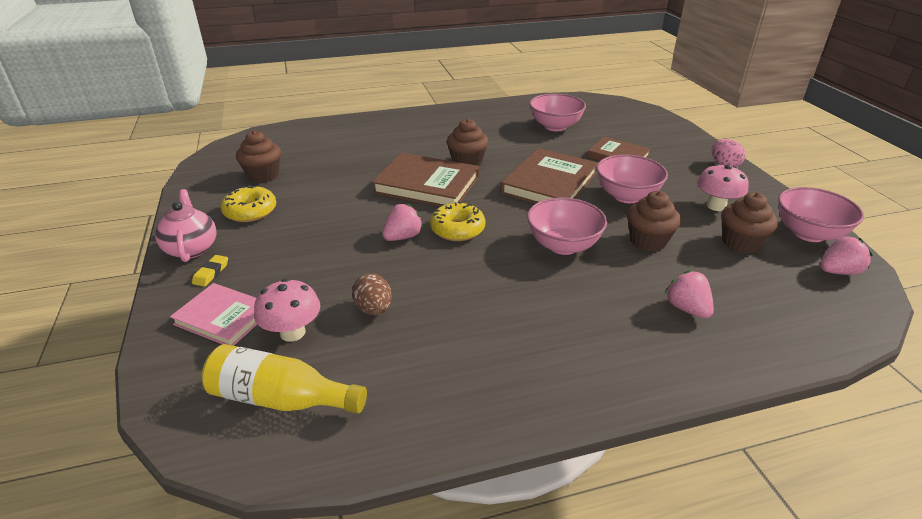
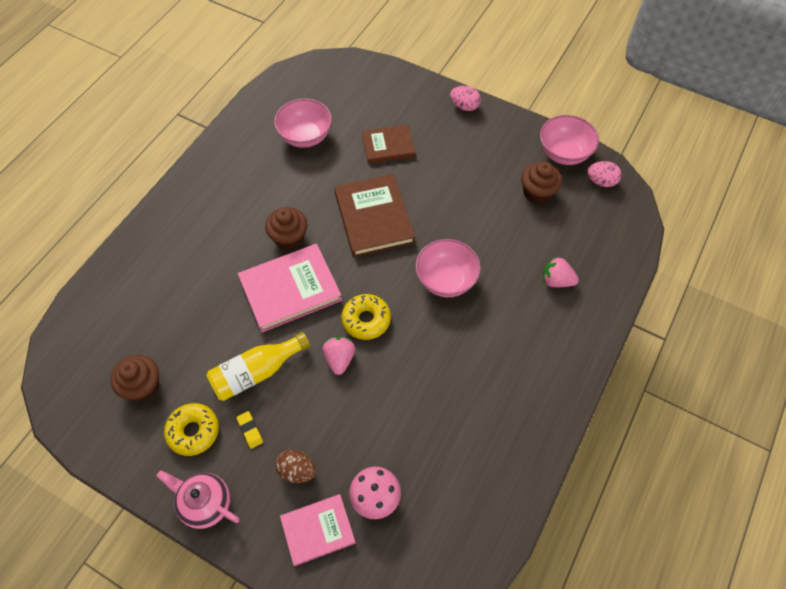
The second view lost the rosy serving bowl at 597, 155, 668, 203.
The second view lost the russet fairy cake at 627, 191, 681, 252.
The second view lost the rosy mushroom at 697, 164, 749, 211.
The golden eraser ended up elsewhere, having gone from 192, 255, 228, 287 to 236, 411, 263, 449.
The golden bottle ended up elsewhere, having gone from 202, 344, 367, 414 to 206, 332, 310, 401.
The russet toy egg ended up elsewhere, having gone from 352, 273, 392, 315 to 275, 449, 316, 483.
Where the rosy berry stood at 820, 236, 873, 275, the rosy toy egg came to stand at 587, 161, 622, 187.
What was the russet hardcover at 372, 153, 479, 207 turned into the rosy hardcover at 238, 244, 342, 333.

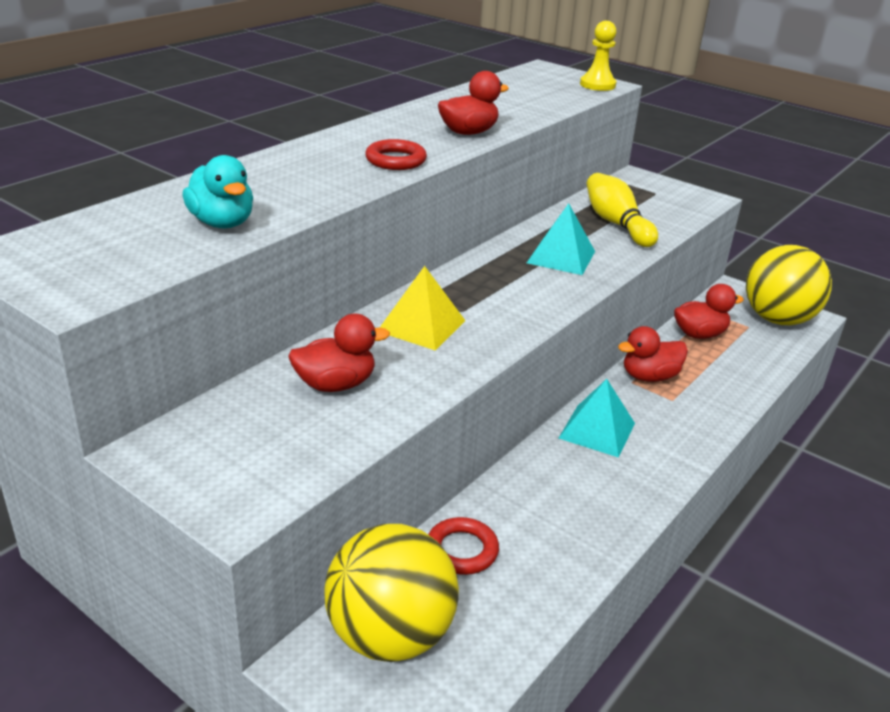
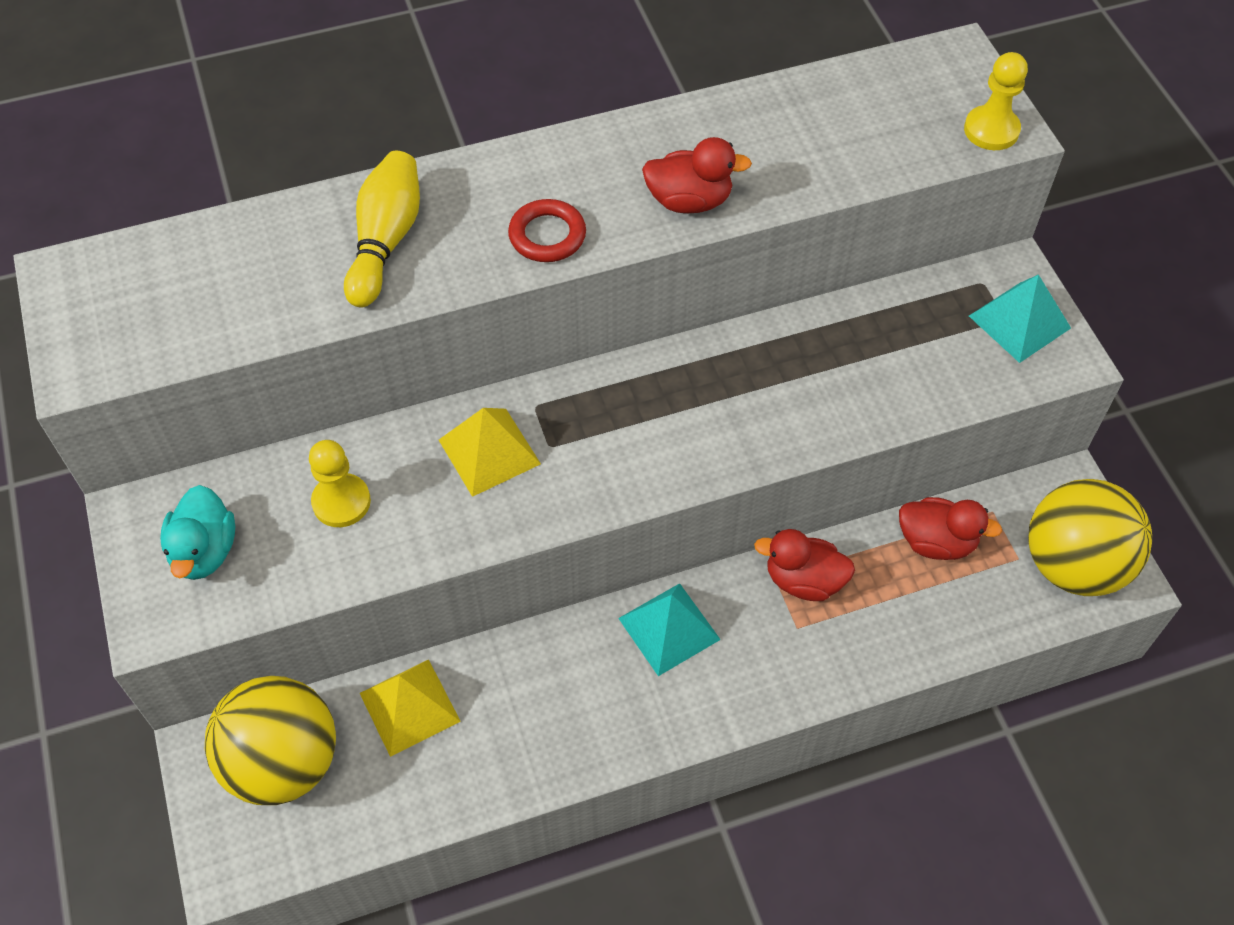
The teal toy duck ended up elsewhere, having gone from 183, 155, 253, 228 to 160, 485, 235, 580.
The teal solid pyramid ended up elsewhere, having gone from 527, 203, 595, 275 to 969, 274, 1071, 363.
The golden tenpin ended up elsewhere, having gone from 586, 173, 658, 247 to 344, 151, 420, 308.
Where the crimson toy duck stood at 288, 314, 390, 392, the golden pawn came to stand at 309, 440, 371, 527.
Where the crimson torus stood at 428, 517, 499, 575, the golden solid pyramid came to stand at 360, 659, 461, 757.

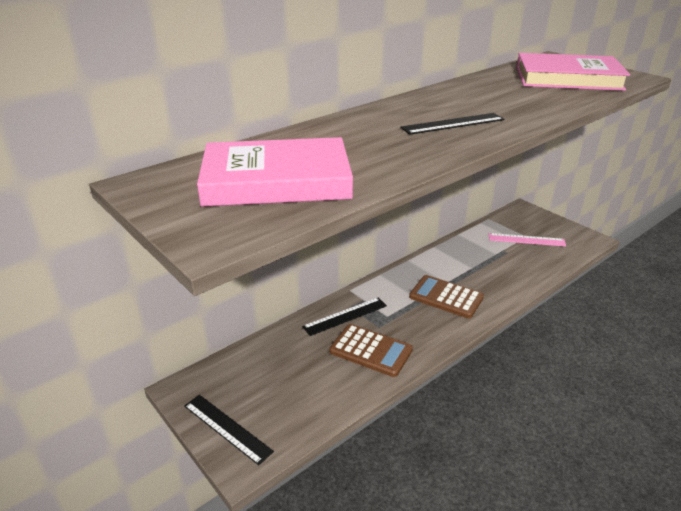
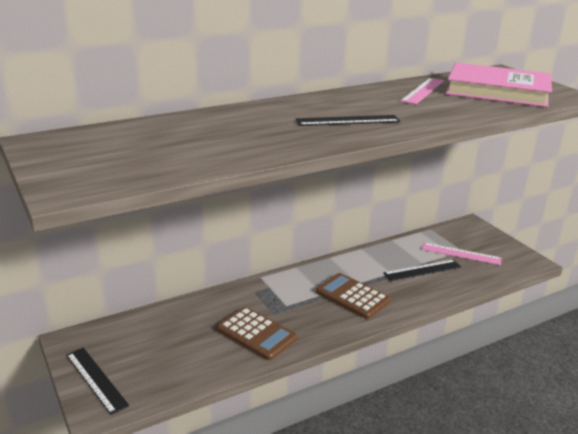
The second view lost the rosy hardcover at 197, 137, 353, 207.
The second view gained the rosy measuring stick at 400, 78, 444, 104.
The jet-black measuring stick ended up elsewhere, having gone from 302, 297, 387, 336 to 384, 259, 461, 281.

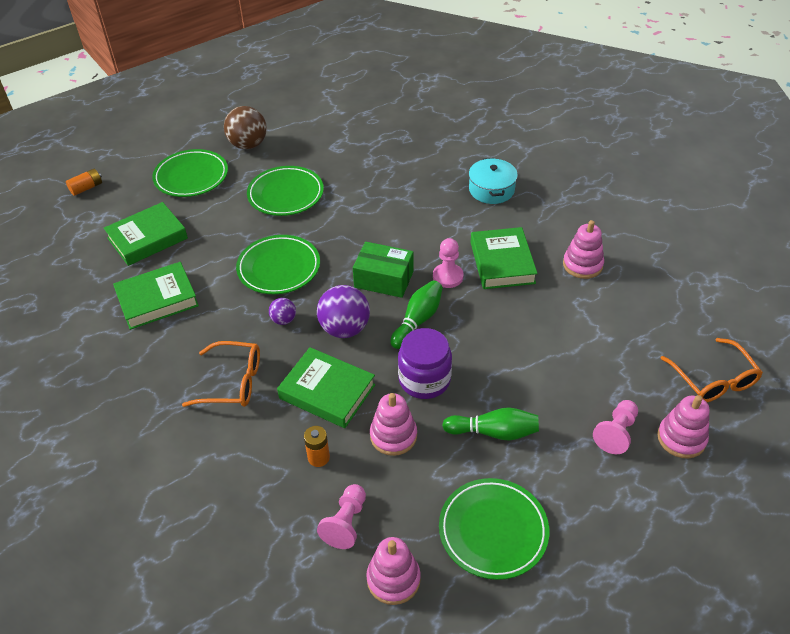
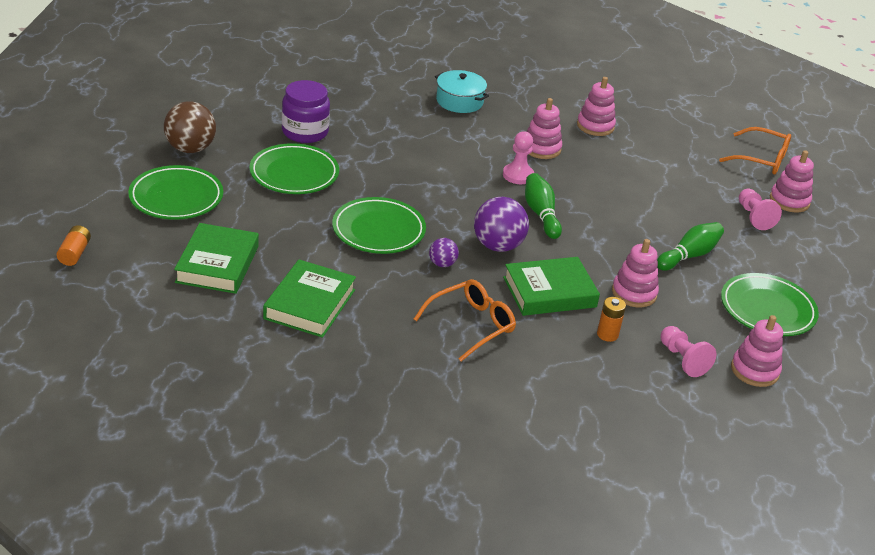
The second view lost the emerald parcel at 353, 242, 414, 298.
The violet preserve jar ended up elsewhere, having gone from 398, 328, 452, 399 to 282, 80, 330, 143.
Where the emerald hardcover stood at 471, 227, 538, 289, the rosy ring stacker came to stand at 527, 98, 562, 159.

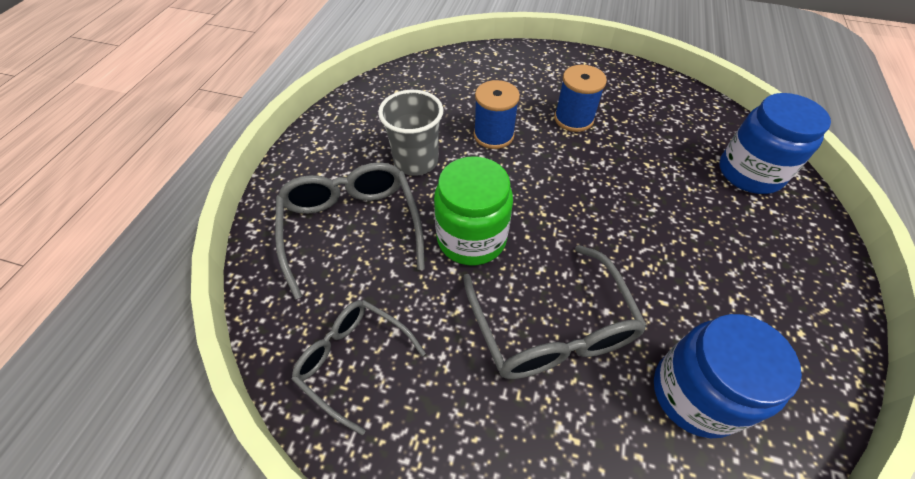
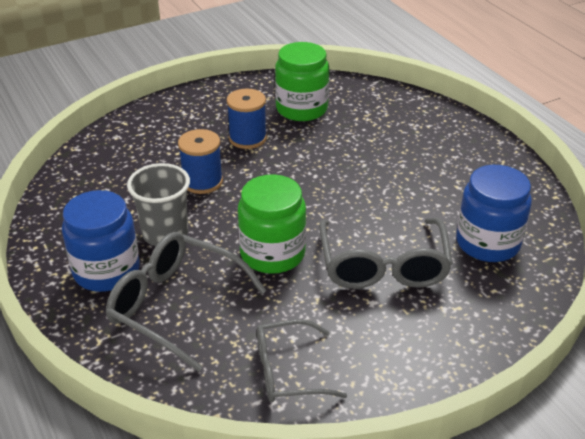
The second view gained the emerald preserve jar at 275, 42, 329, 121.
The blue preserve jar ended up elsewhere, having gone from 719, 93, 831, 194 to 62, 190, 140, 292.
The gray spectacles at 463, 245, 647, 379 ended up facing another way, 60 degrees clockwise from before.

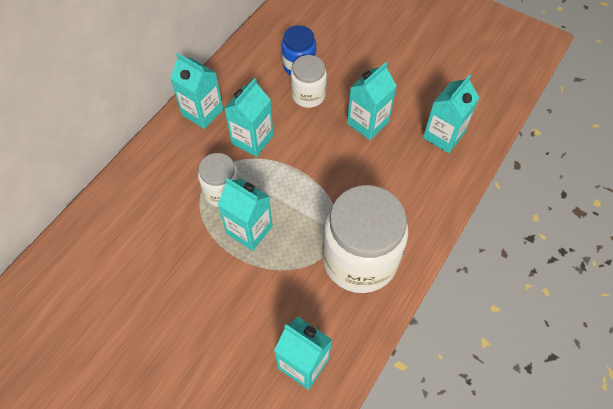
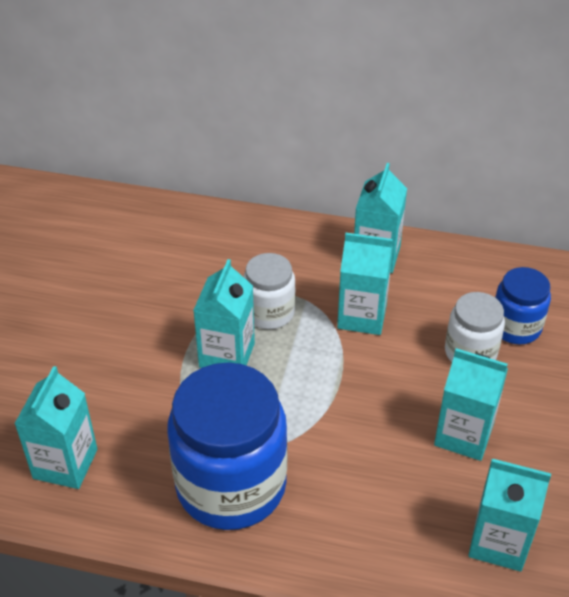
What was the pure white preserve jar at 322, 185, 408, 293 turned into the blue preserve jar at 167, 362, 287, 530.

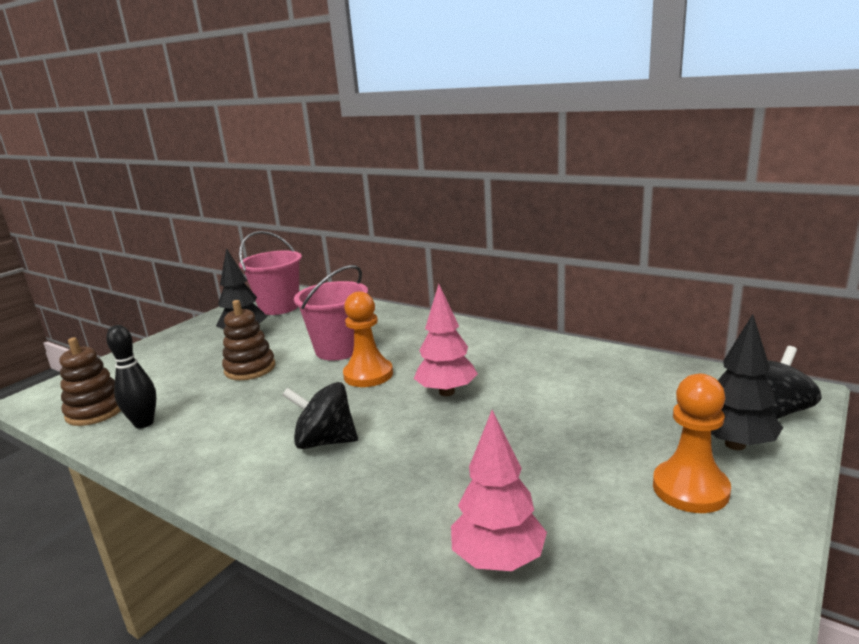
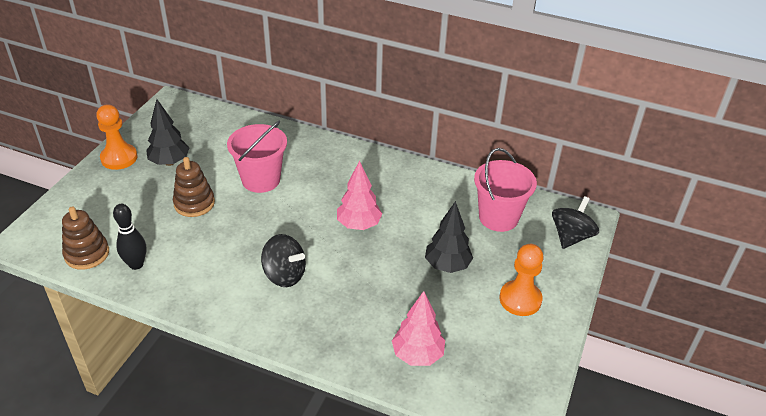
The rosy bucket ended up elsewhere, having gone from 239, 231, 302, 315 to 474, 148, 537, 232.
The orange pawn ended up elsewhere, having gone from 343, 291, 393, 387 to 96, 104, 138, 170.
The jet-black fir tree ended up elsewhere, having gone from 711, 314, 783, 450 to 425, 201, 473, 273.
The jet-black whirligig at 282, 382, 358, 449 ended up facing another way, 150 degrees counterclockwise from before.

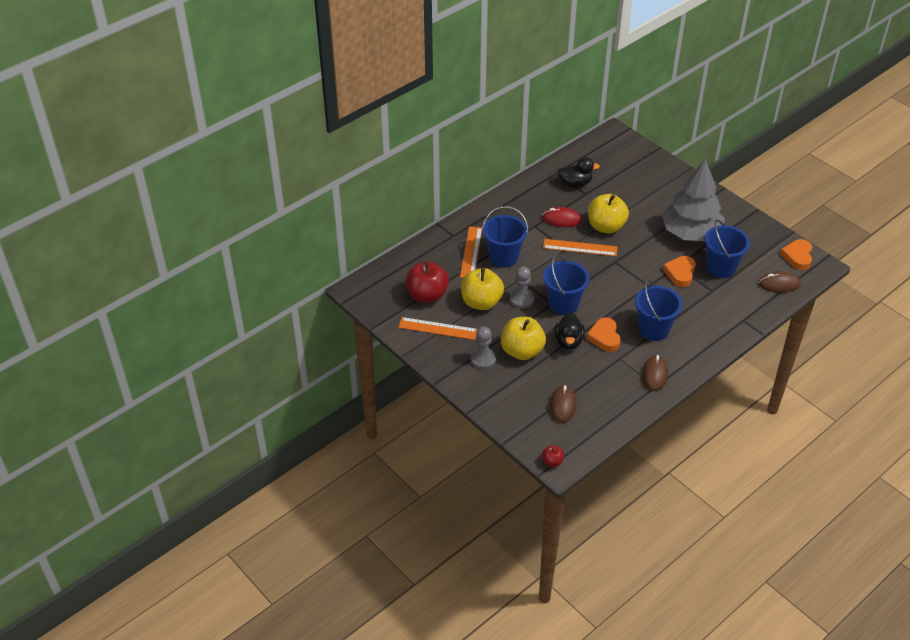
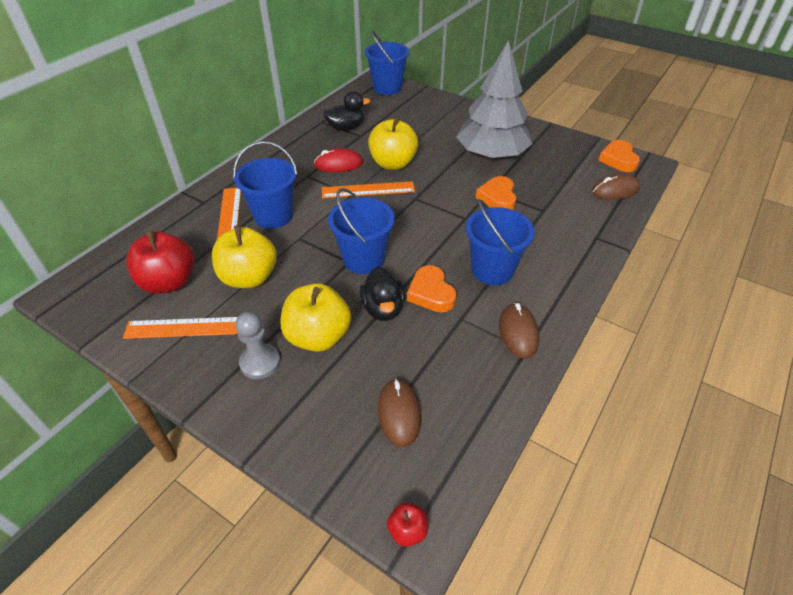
The second view lost the gray pawn at 510, 266, 534, 308.
The blue bucket ended up elsewhere, having gone from 704, 219, 750, 278 to 365, 31, 410, 95.

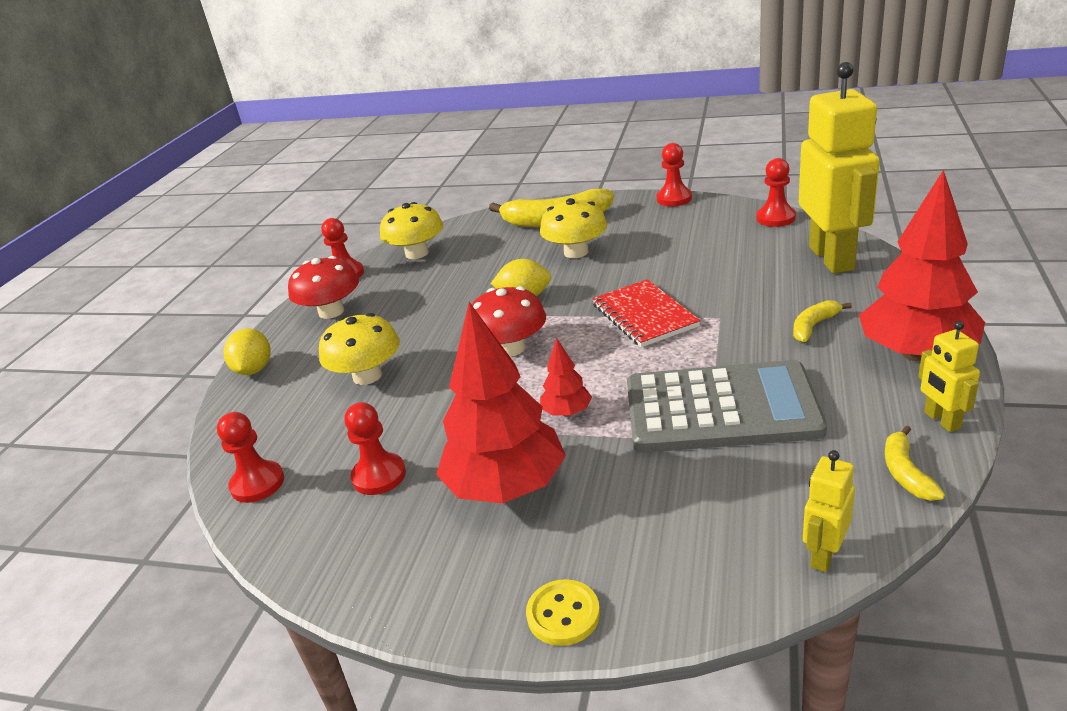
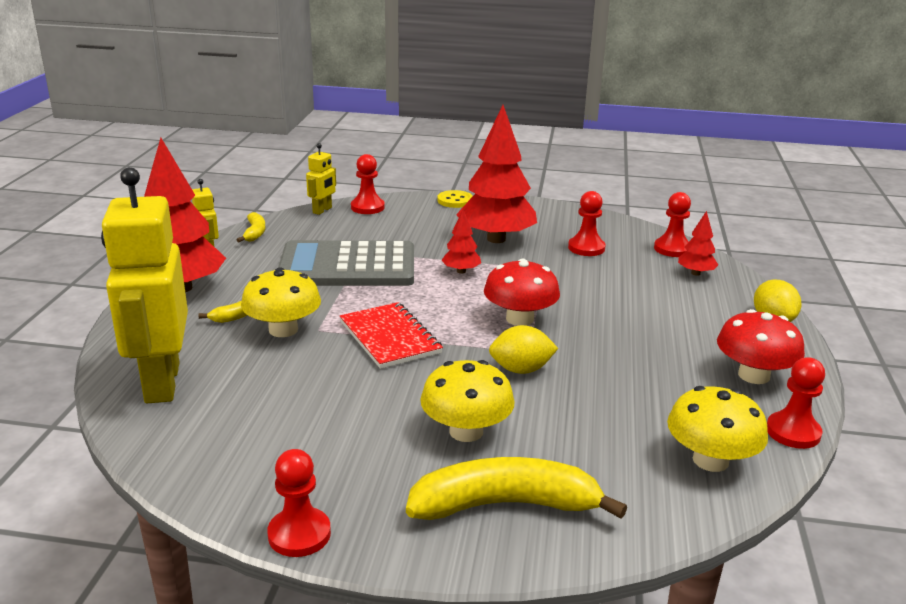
The second view gained the crimson fir tree at 678, 211, 718, 276.
The golden mushroom ended up elsewhere, having gone from 319, 313, 400, 385 to 241, 267, 321, 337.
The crimson pawn ended up elsewhere, having gone from 757, 158, 796, 227 to 351, 154, 385, 214.

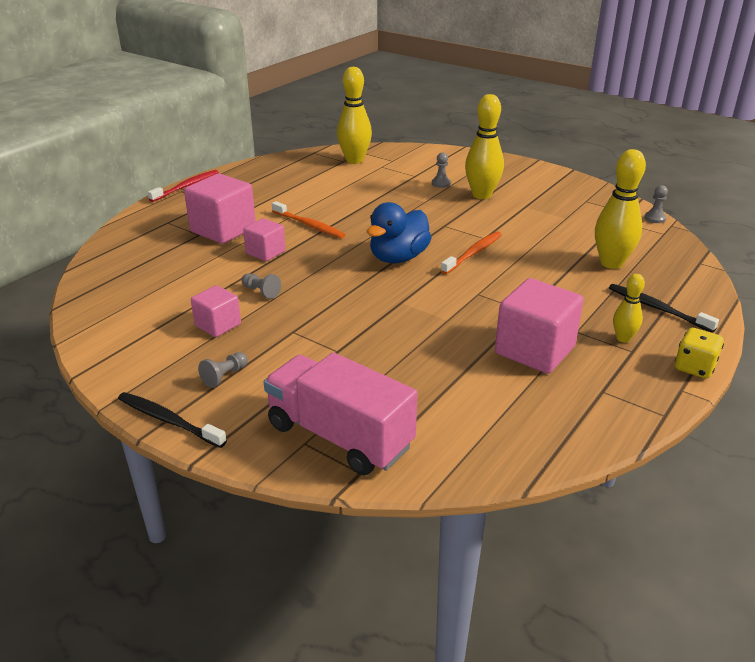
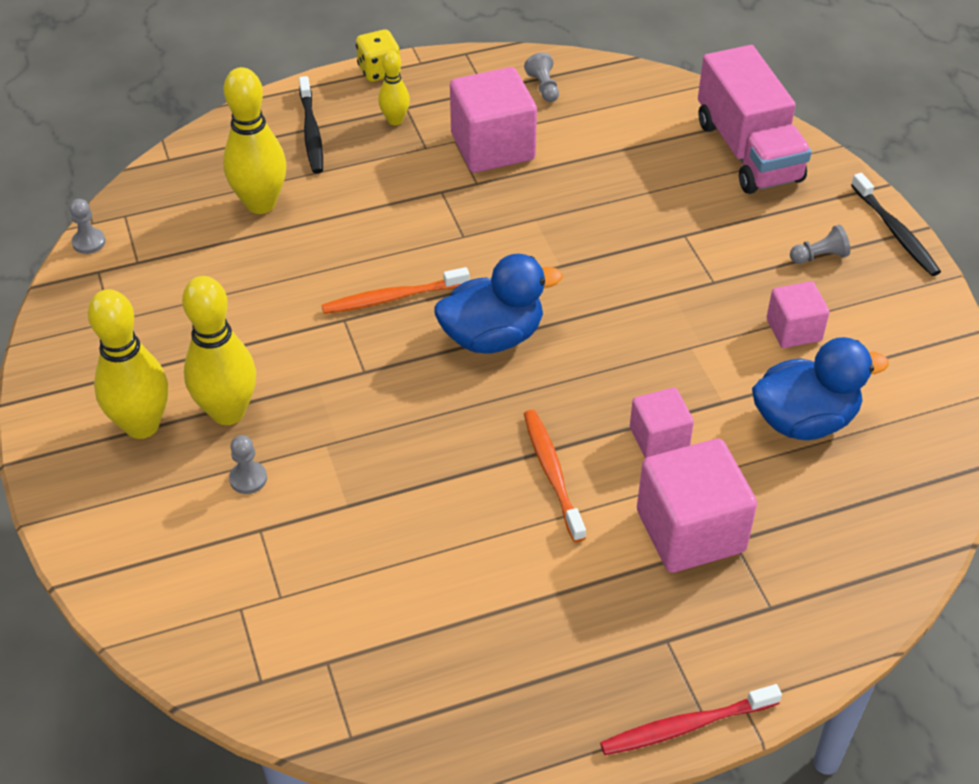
The second view gained the blue toy duck at 752, 337, 889, 440.
The gray pawn ended up elsewhere, having gone from 242, 273, 281, 299 to 524, 52, 559, 102.
The golden tenpin ended up elsewhere, having gone from 337, 67, 372, 164 to 88, 289, 168, 439.

